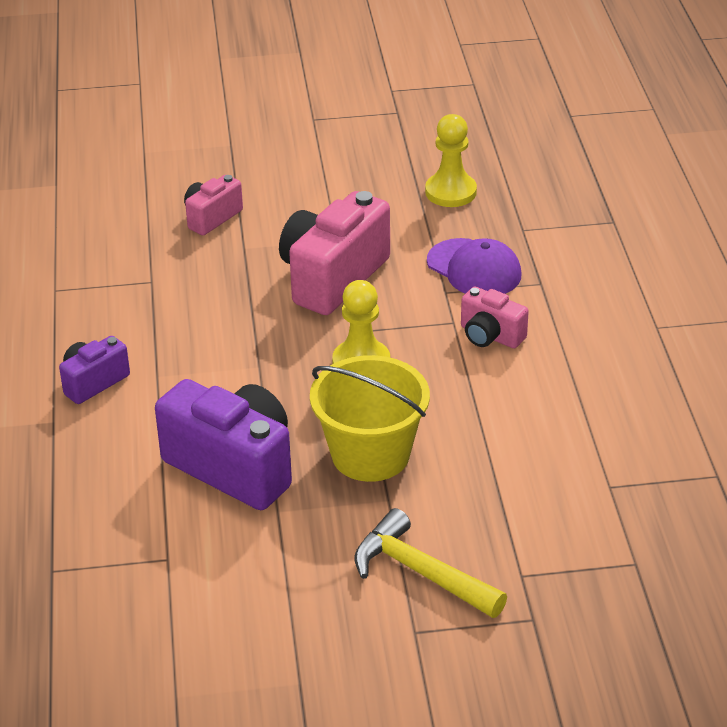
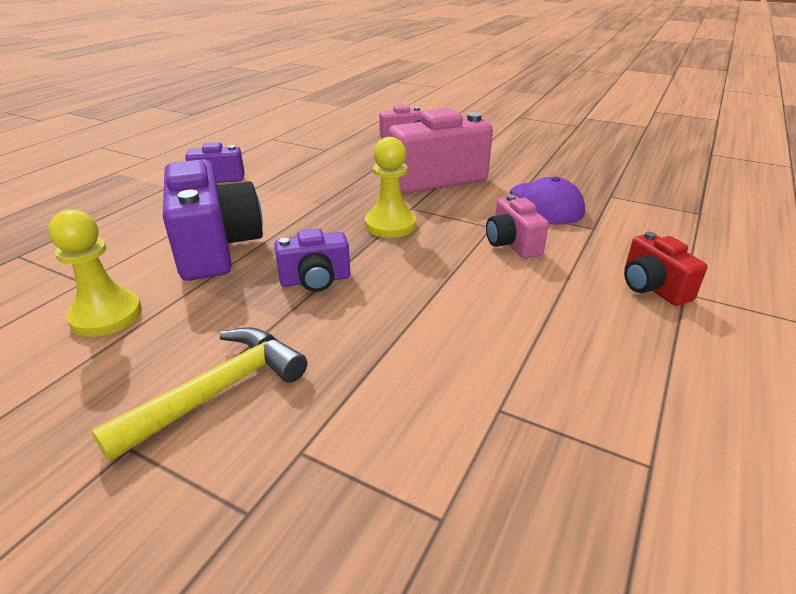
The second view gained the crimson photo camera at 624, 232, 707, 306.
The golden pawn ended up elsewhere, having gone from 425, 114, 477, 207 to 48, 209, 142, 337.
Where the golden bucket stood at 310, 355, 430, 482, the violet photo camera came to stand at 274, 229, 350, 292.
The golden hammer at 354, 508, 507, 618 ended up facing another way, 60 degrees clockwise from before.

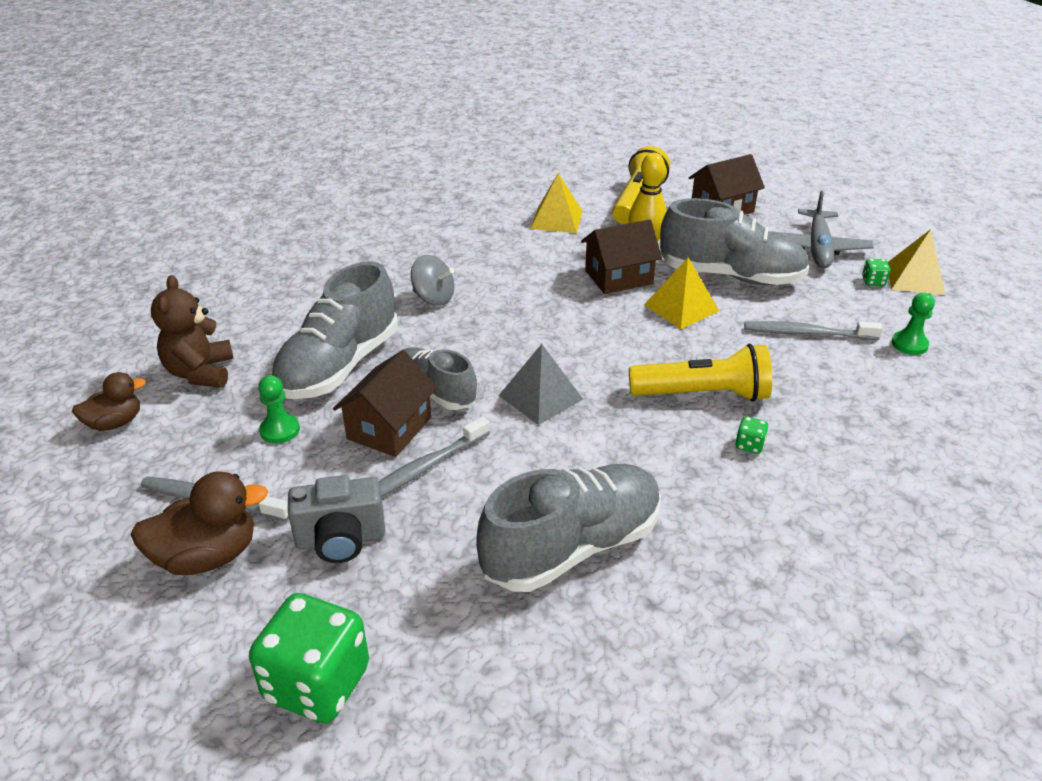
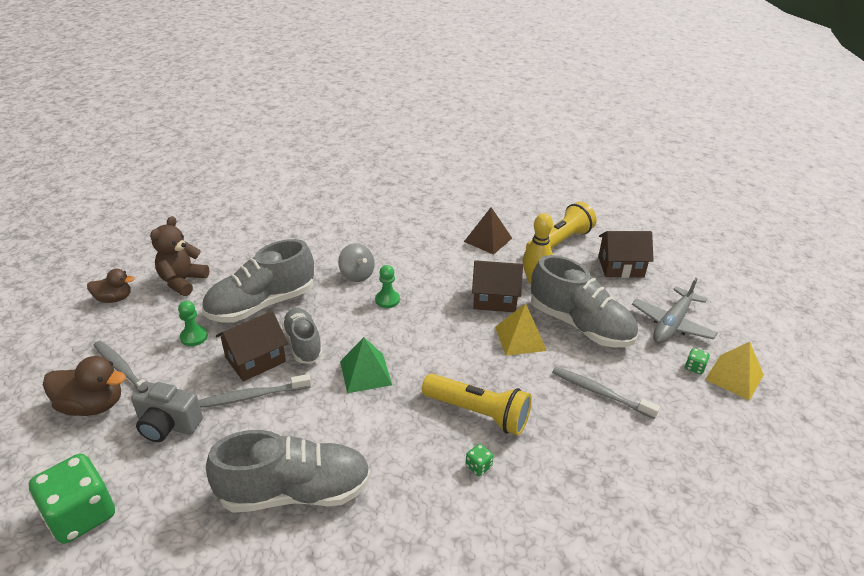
The emerald pawn ended up elsewhere, having gone from 892, 293, 935, 355 to 375, 265, 400, 308.
What was the gray solid pyramid at 499, 344, 583, 425 turned into the emerald solid pyramid at 340, 337, 392, 393.
What was the golden solid pyramid at 531, 173, 582, 233 turned into the russet solid pyramid at 464, 207, 512, 255.

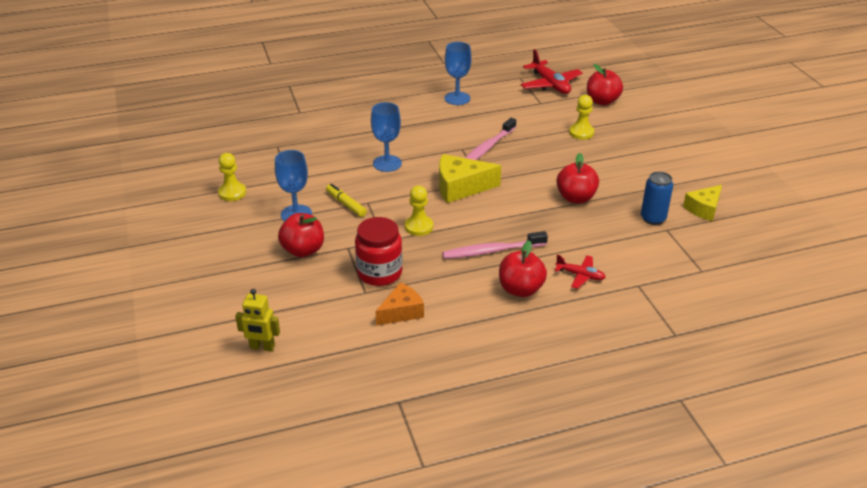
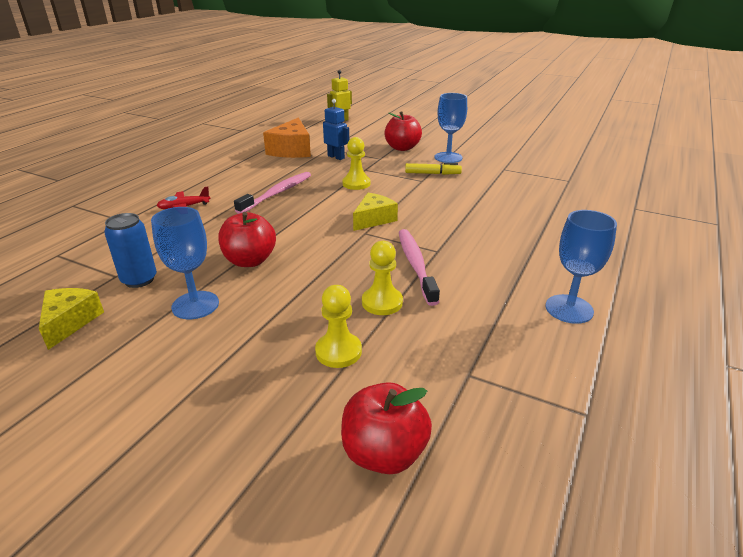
The second view lost the crimson apple at 499, 240, 547, 297.
The second view lost the crimson toy plane at 520, 49, 583, 94.
The golden pawn ended up elsewhere, having gone from 218, 153, 246, 201 to 362, 241, 403, 315.
The blue chalice ended up elsewhere, having gone from 371, 102, 402, 172 to 151, 207, 219, 319.
Where the crimson preserve jar stood at 355, 217, 403, 286, the blue robot figure came to stand at 323, 99, 349, 160.
The size of the orange cheese wedge at 375, 282, 424, 325 changed by a factor of 1.51.
The size of the golden cheese wedge at 439, 154, 501, 203 changed by a factor of 0.66.

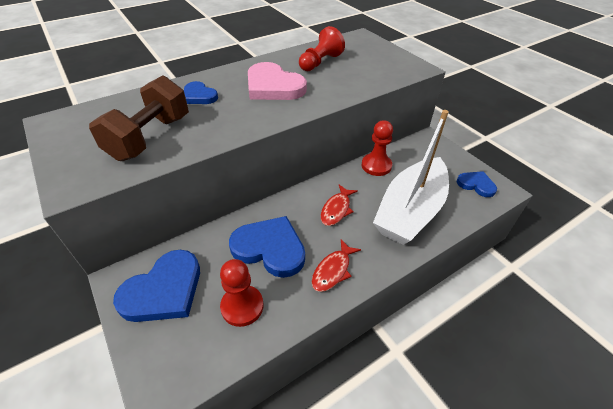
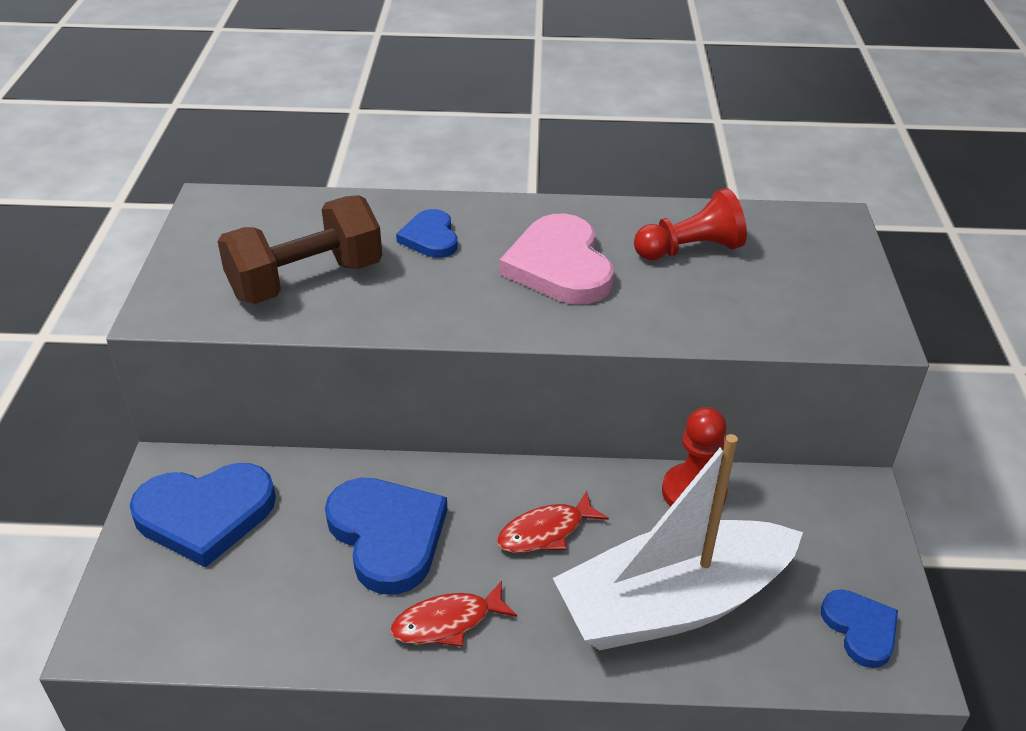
The second view lost the crimson pawn at 220, 259, 263, 327.

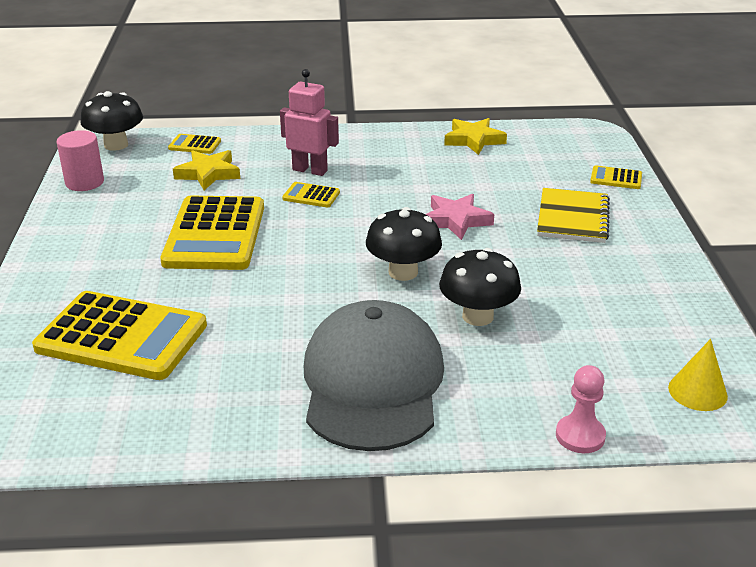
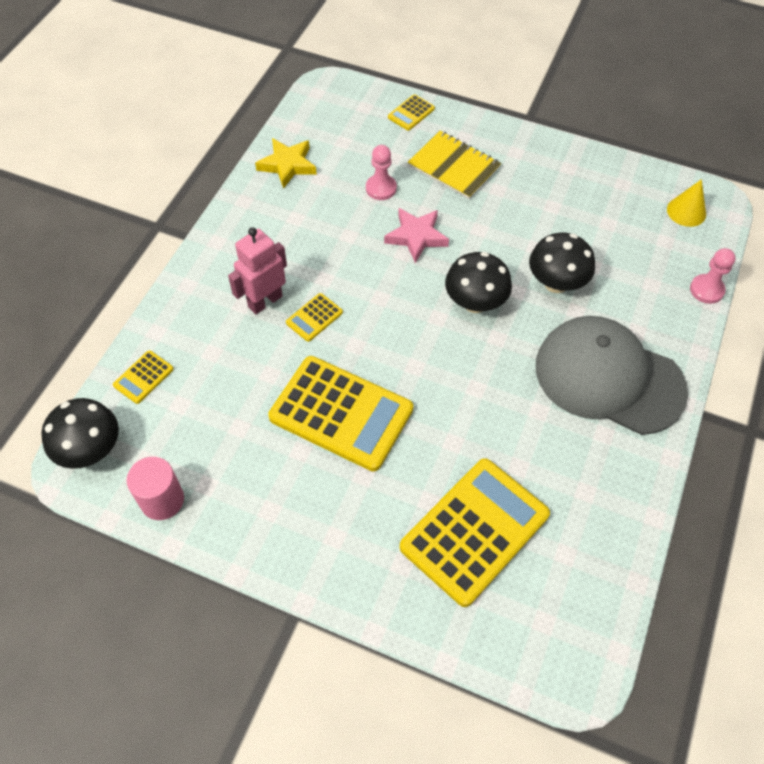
The second view lost the golden five-pointed star at 173, 150, 240, 190.
The second view gained the rosy pawn at 366, 145, 397, 200.

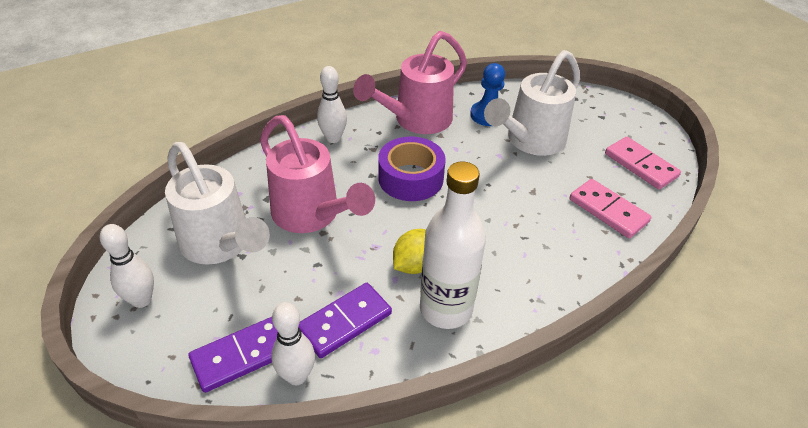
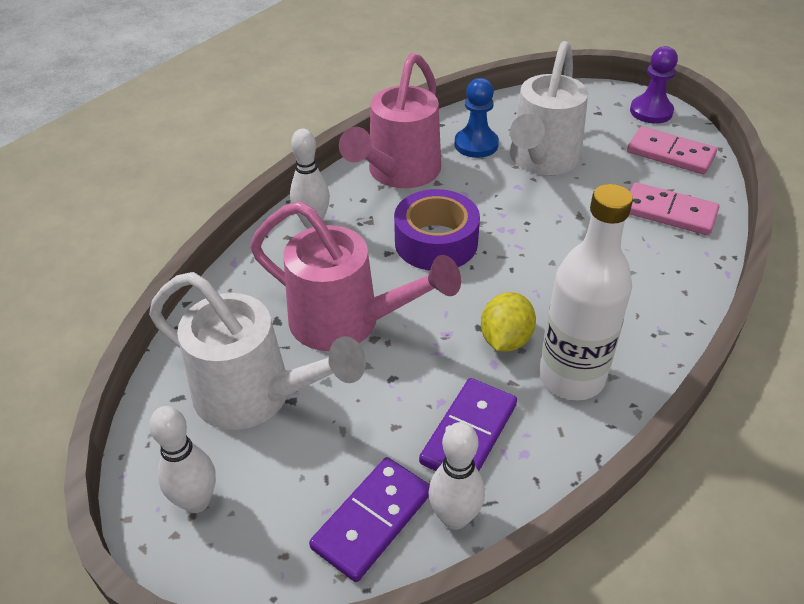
The second view gained the violet pawn at 630, 46, 678, 124.

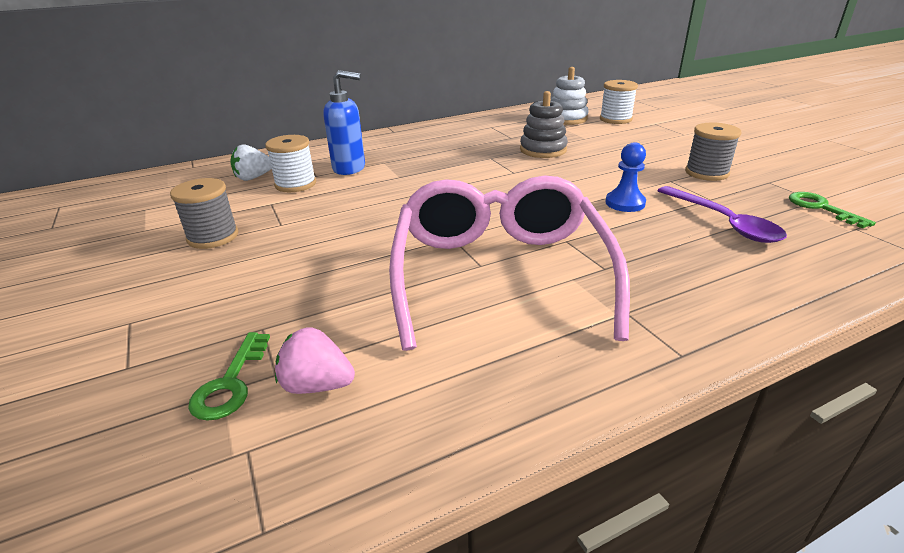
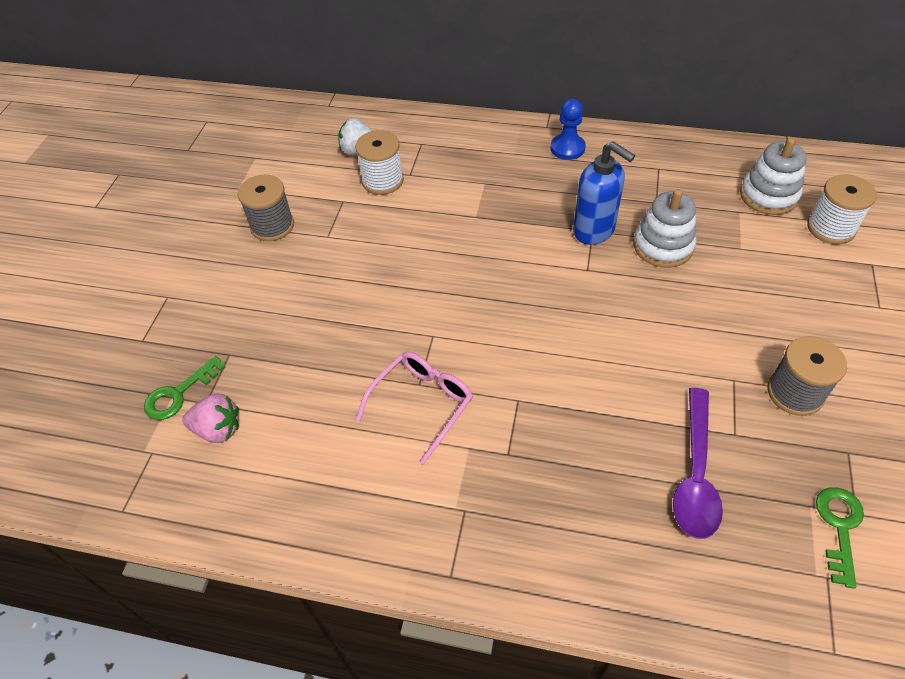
The blue pump bottle ended up elsewhere, having gone from 323, 70, 365, 175 to 573, 141, 635, 245.
The blue pawn ended up elsewhere, having gone from 605, 142, 646, 212 to 550, 99, 586, 160.
What was the gray ring stacker at 520, 91, 568, 158 turned into the pure white ring stacker at 633, 189, 697, 268.
The rosy berry at 275, 328, 355, 394 ended up facing another way, 135 degrees clockwise from before.
The size of the rosy spectacles at 389, 176, 630, 351 changed by a factor of 0.48.

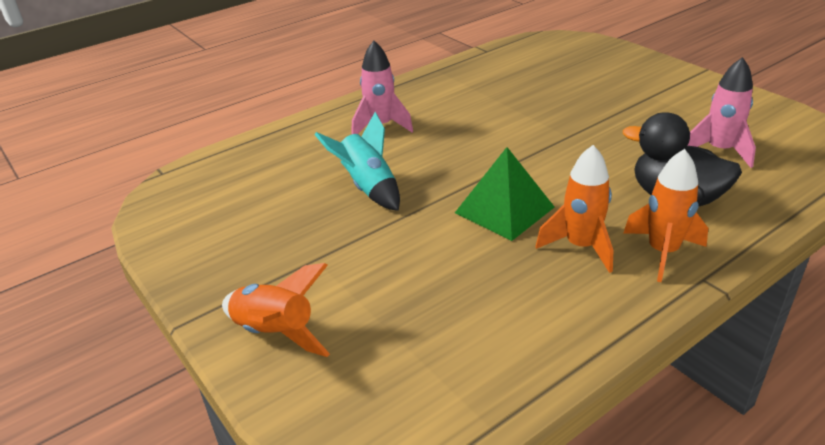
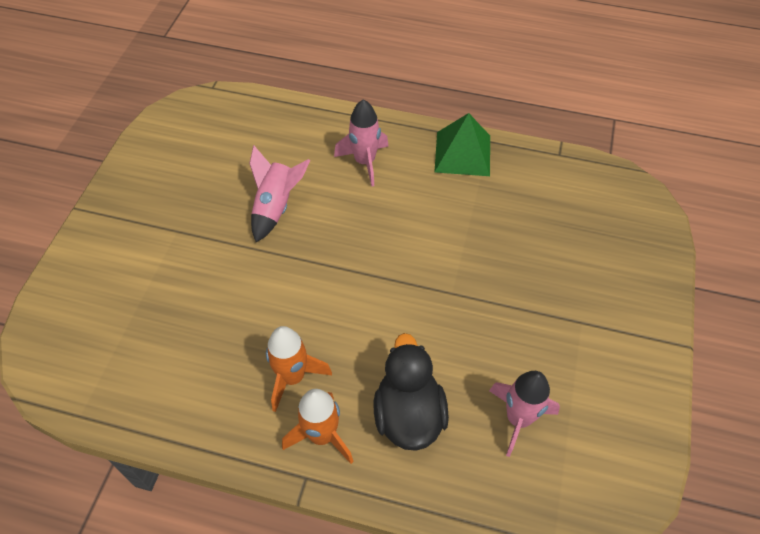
The second view lost the orange toy rocket at 222, 263, 330, 357.
The emerald solid pyramid ended up elsewhere, having gone from 455, 147, 555, 241 to 434, 113, 490, 176.
What was the teal toy rocket at 315, 112, 400, 211 turned into the rosy toy rocket at 249, 145, 310, 242.

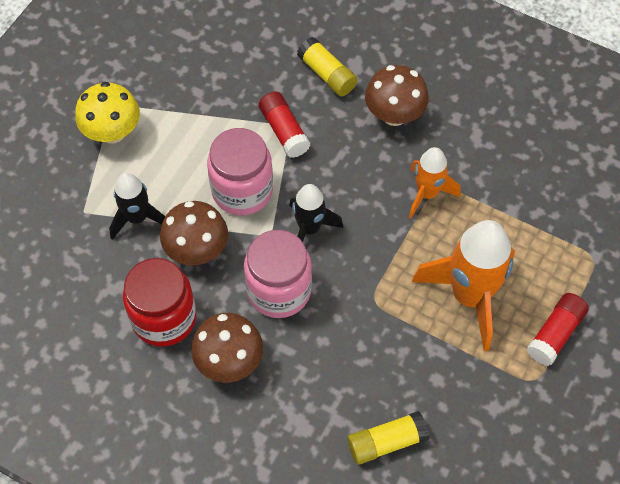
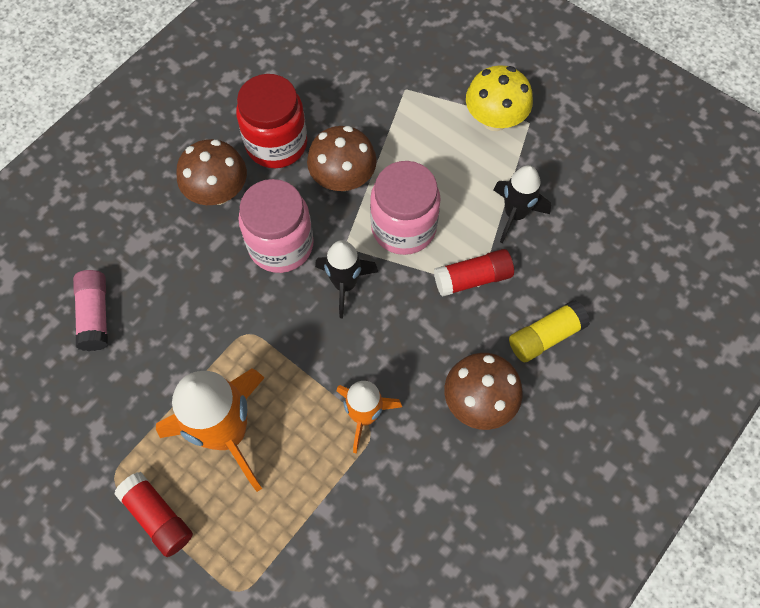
The jet-black toy rocket ended up elsewhere, having gone from 109, 173, 165, 240 to 493, 165, 551, 243.
What was the golden glue stick at 347, 411, 429, 465 turned into the rosy glue stick at 73, 270, 108, 351.

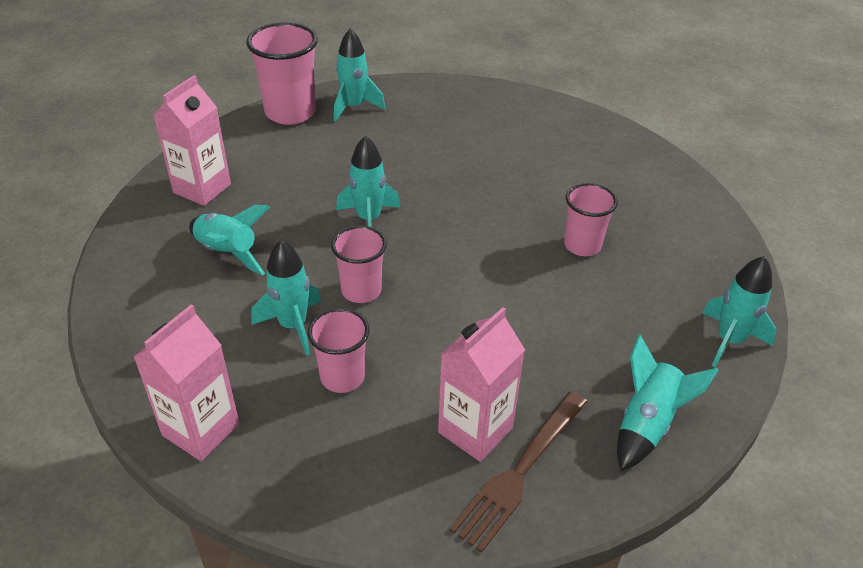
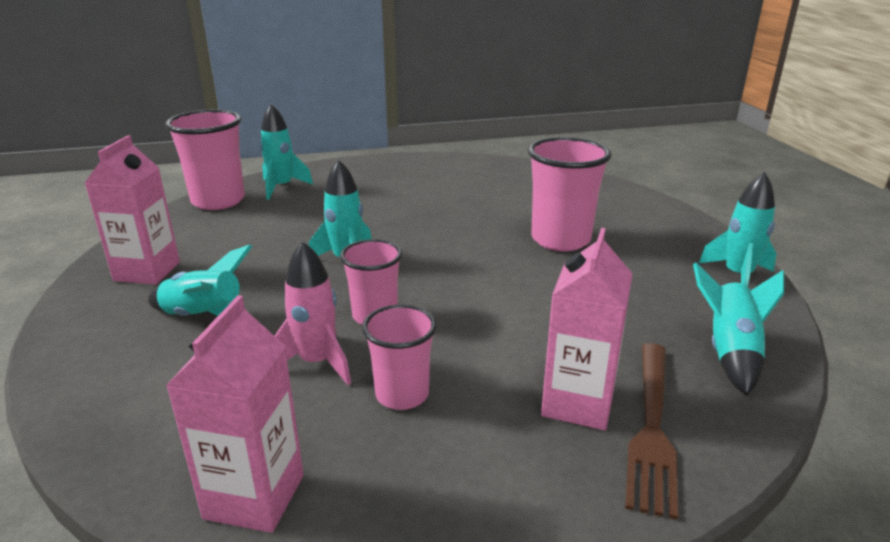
What was the teal toy rocket at 251, 240, 321, 355 turned into the rosy toy rocket at 275, 241, 351, 385.
The size of the rosy cup at 564, 183, 618, 256 changed by a factor of 1.60.

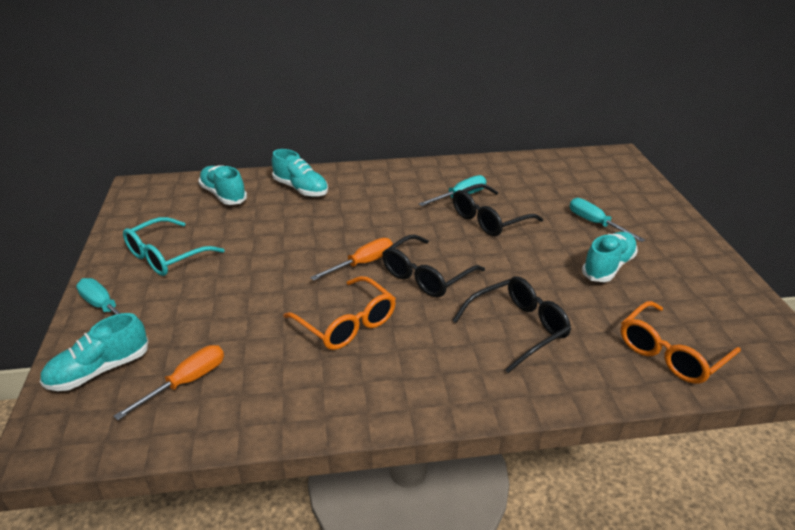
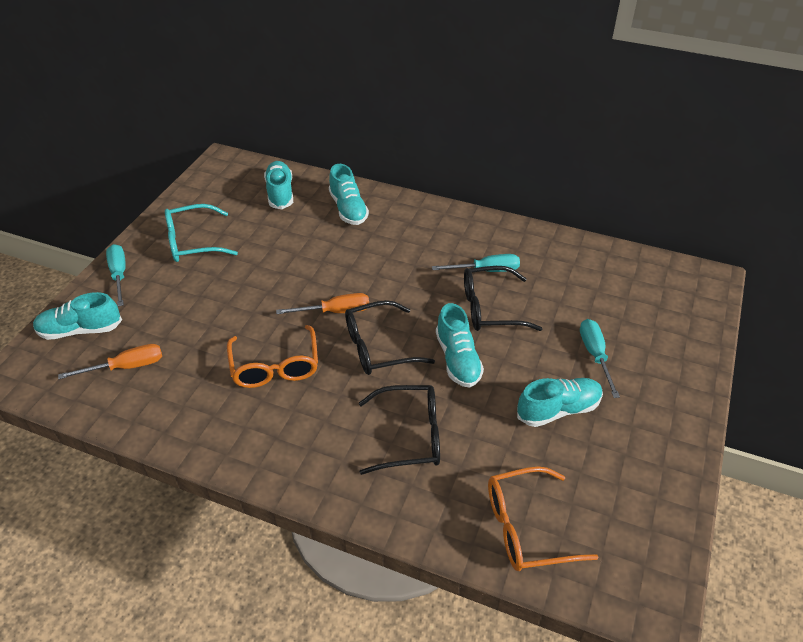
The second view gained the teal lace-up shoe at 436, 303, 484, 388.

